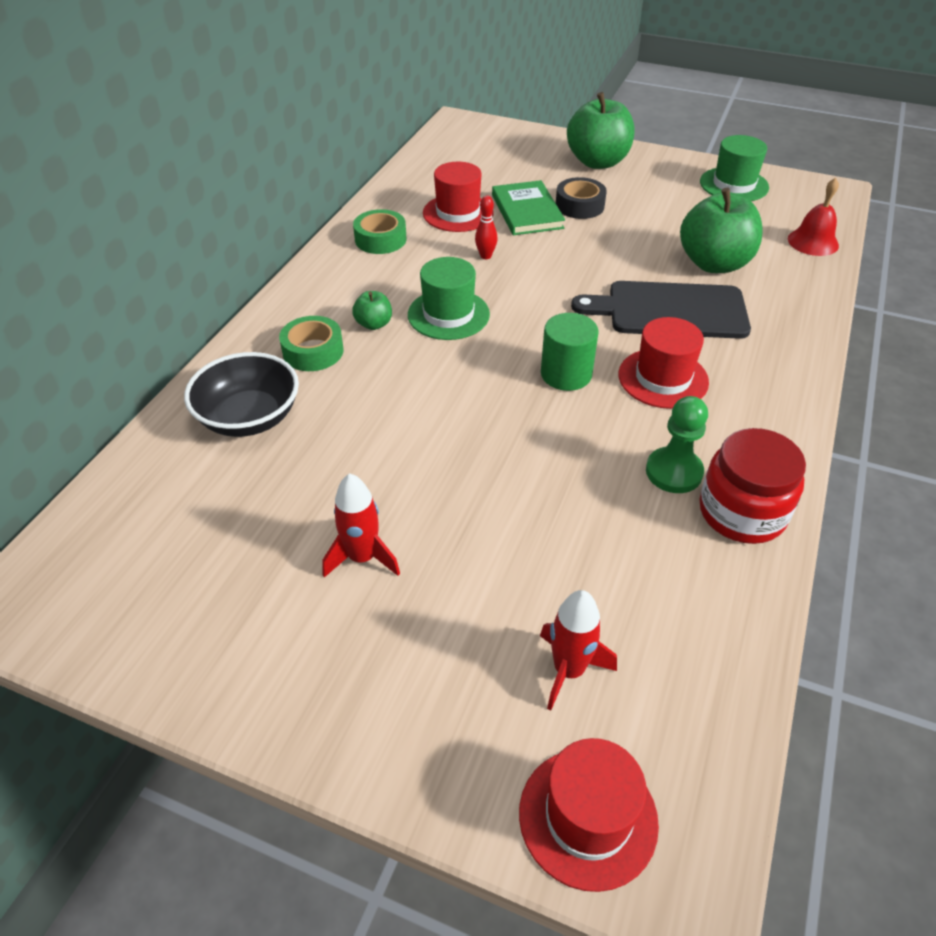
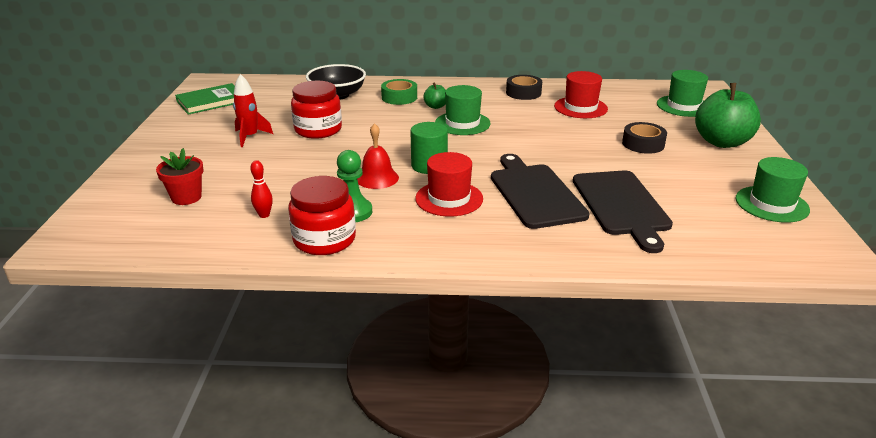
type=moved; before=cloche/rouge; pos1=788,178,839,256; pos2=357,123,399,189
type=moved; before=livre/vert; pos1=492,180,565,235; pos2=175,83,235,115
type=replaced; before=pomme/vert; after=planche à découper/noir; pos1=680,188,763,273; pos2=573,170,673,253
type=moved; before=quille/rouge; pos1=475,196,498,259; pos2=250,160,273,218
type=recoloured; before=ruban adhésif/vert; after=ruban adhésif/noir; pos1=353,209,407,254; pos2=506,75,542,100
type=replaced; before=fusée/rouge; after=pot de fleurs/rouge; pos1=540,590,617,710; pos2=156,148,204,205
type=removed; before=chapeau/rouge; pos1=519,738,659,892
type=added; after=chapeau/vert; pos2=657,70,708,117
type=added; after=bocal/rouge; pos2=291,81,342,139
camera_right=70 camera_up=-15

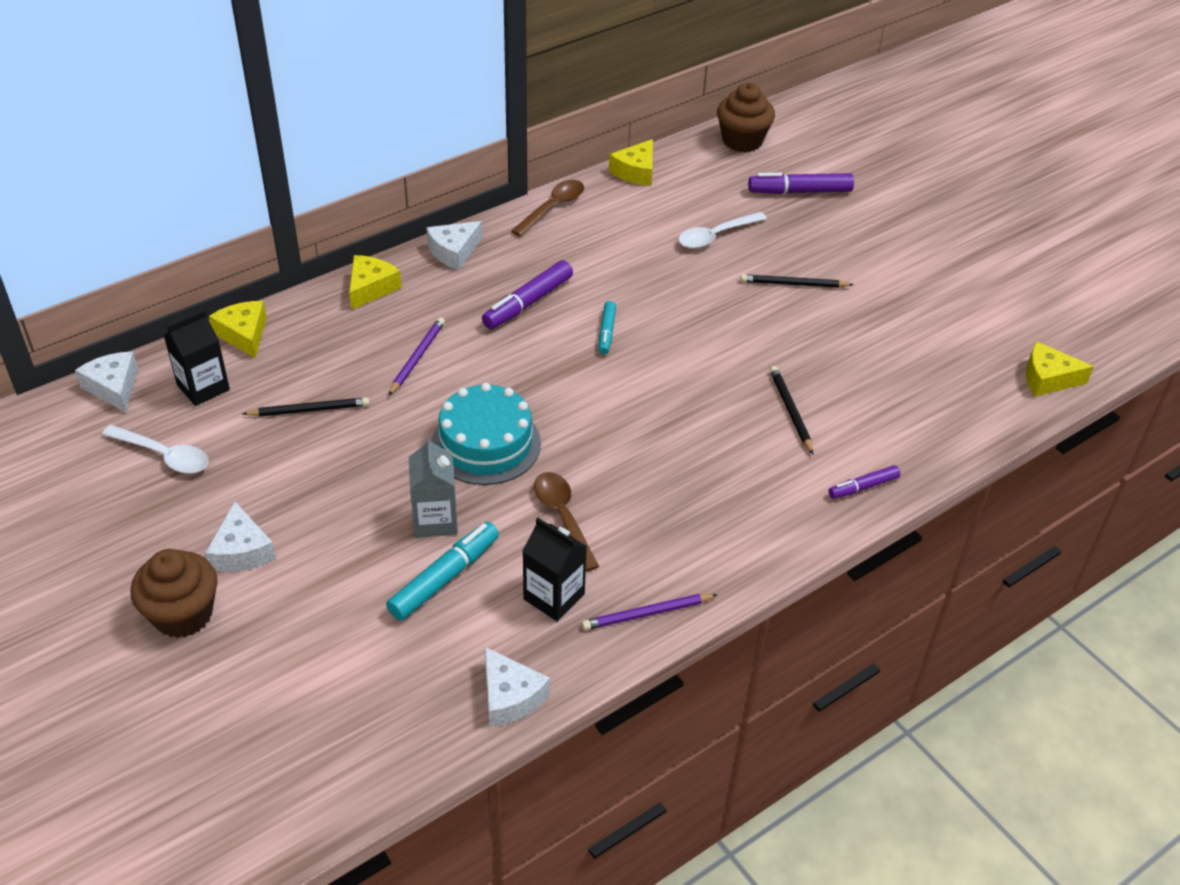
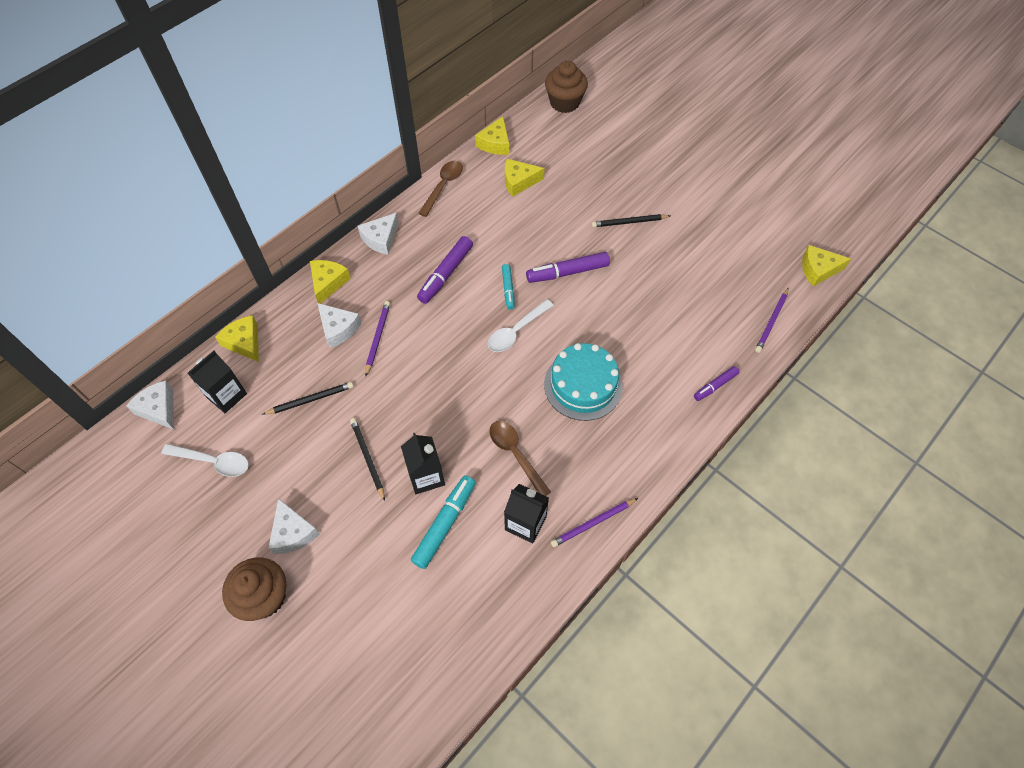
type=moved; before=feutre/violet; pos1=748,173,854,194; pos2=526,252,610,283
type=moved; before=cuillère/blanc; pos1=678,212,767,249; pos2=488,299,554,352
type=moved; before=crayon/noir; pos1=770,366,813,454; pos2=350,418,385,501
type=moved; before=gâteau/turquoise; pos1=432,383,541,485; pos2=544,343,623,421
type=recoloured; before=brique de lait/gris; after=brique de lait/noir; pos1=409,436,458,538; pos2=401,433,445,494
type=moved; before=fromage/blanc; pos1=485,647,550,727; pos2=317,303,361,348
type=added; after=fromage/jaune; pos2=505,159,545,197
type=added; after=crayon/violet; pos2=755,287,789,353
camera_right=-10 camera_up=15

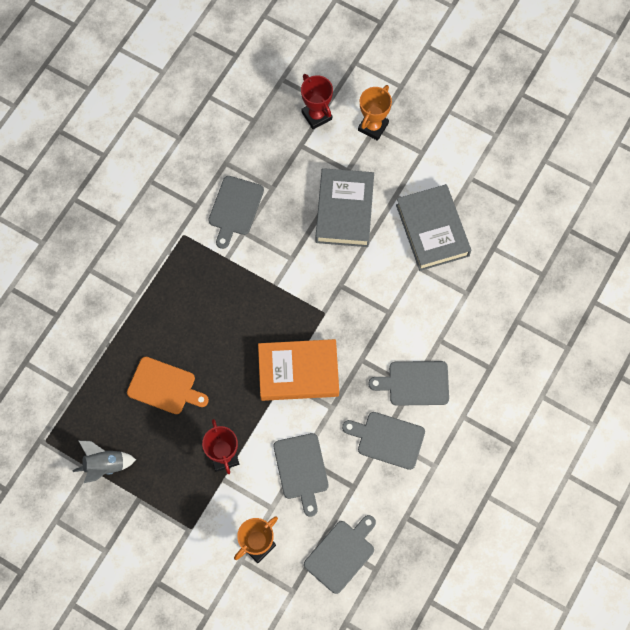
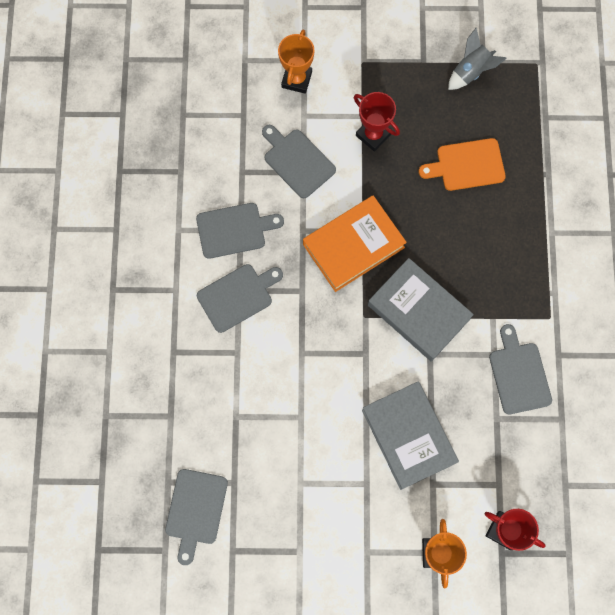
type=moved; before=livre/gris; pos1=396,184,471,271; pos2=368,258,474,362
type=moved; before=planche à découper/gris; pos1=304,515,376,594; pos2=165,469,228,565
camera_right=150 camera_up=5

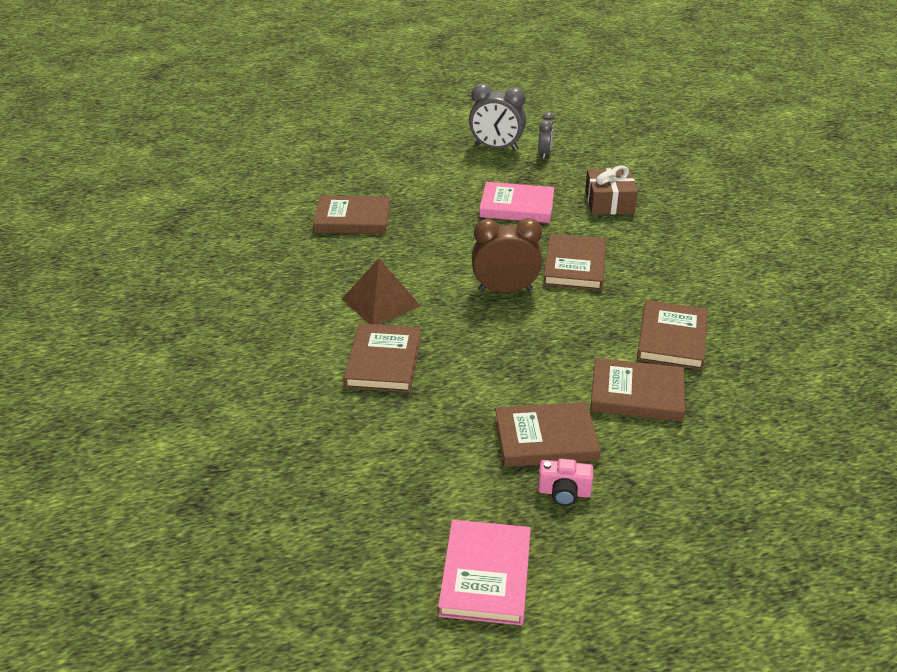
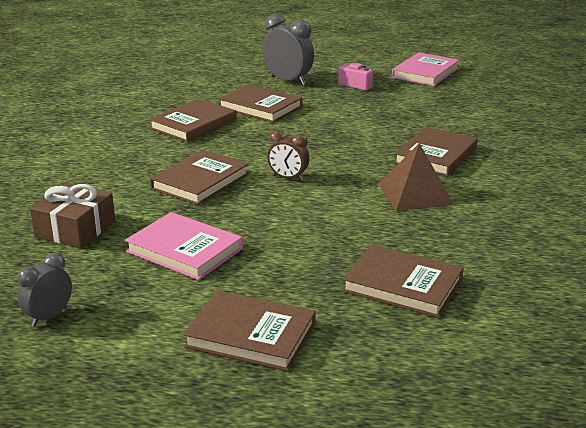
type=moved; before=réveil/gris; pos1=469,83,526,151; pos2=263,14,314,86
type=resized; before=réveil/marron; pos1=472,218,542,293; pos2=267,130,309,181; scale=0.6
type=moved; before=livre/marron; pos1=495,402,601,467; pos2=183,290,316,371
camera_right=-155 camera_up=-10

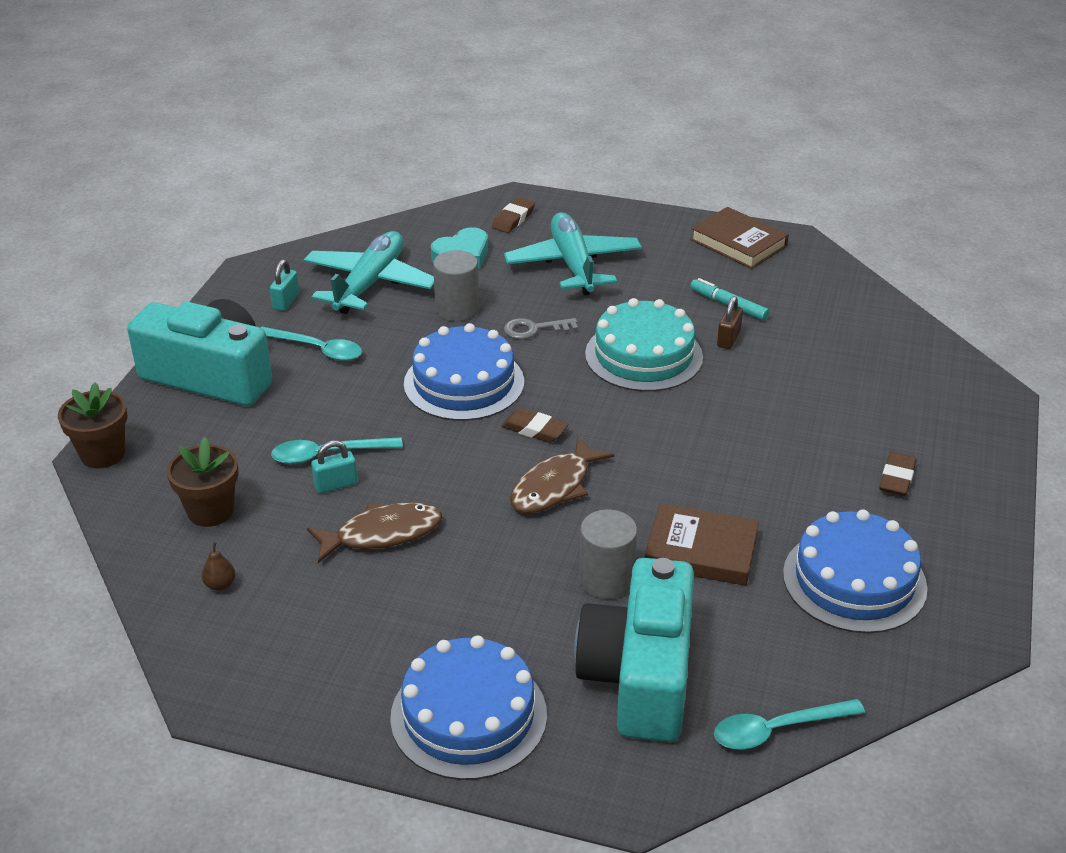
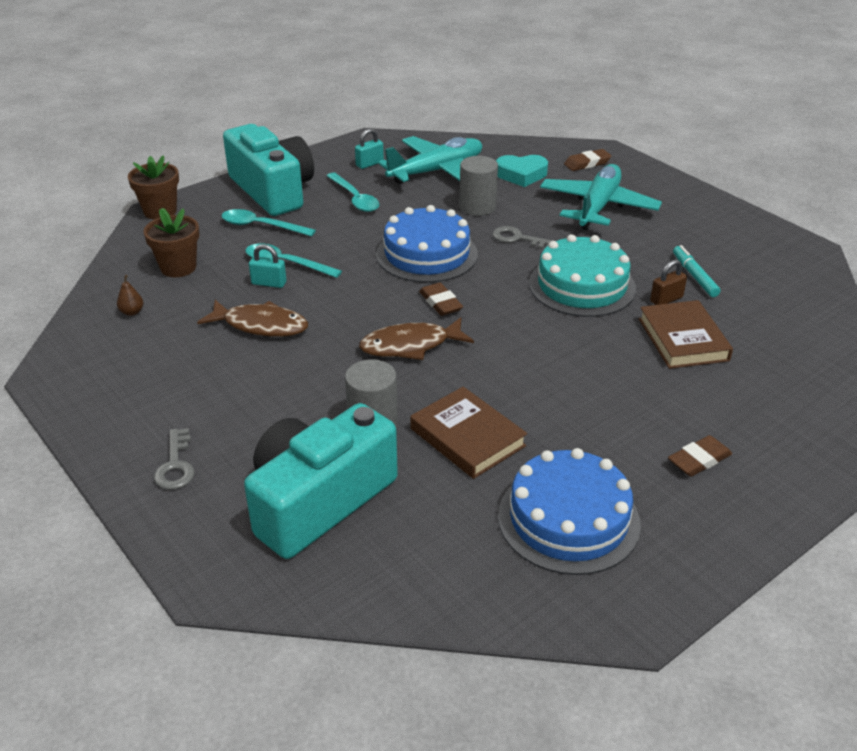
type=moved; before=livre/marron; pos1=690,207,789,269; pos2=639,300,733,369
type=replaced; before=gâteau/bleu; after=clé/gris; pos1=390,636,547,780; pos2=154,428,195,490
type=moved; before=cuillère/turquoise; pos1=714,699,865,749; pos2=222,209,316,237
camera_right=35 camera_up=0

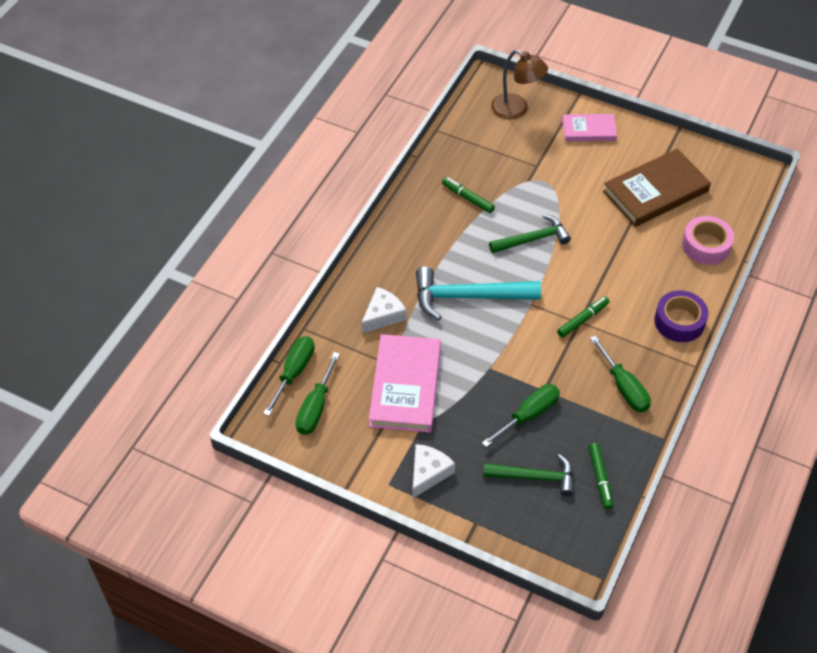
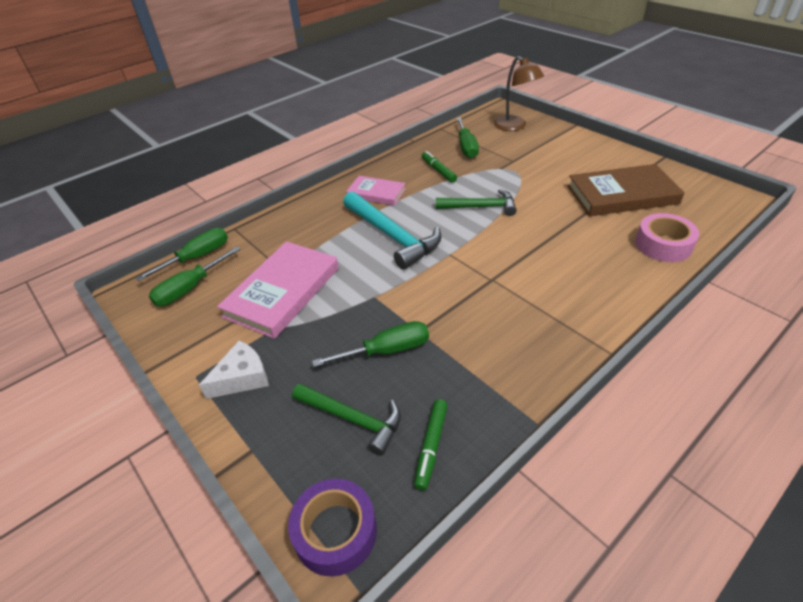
type=moved; before=livre/rose; pos1=562,114,617,141; pos2=346,176,406,206
type=turned; before=marteau/turquoise; pos1=416,267,541,320; pos2=343,191,441,270; turn=-150
type=removed; before=fromage/blanc; pos1=361,287,406,333
type=moved; before=ruban adhésif/violet; pos1=654,290,708,342; pos2=288,479,377,577
type=removed; before=feutre/vert; pos1=557,296,609,338
type=moved; before=tournevis/vert; pos1=590,336,651,412; pos2=456,118,479,158
camera_right=25 camera_up=-10

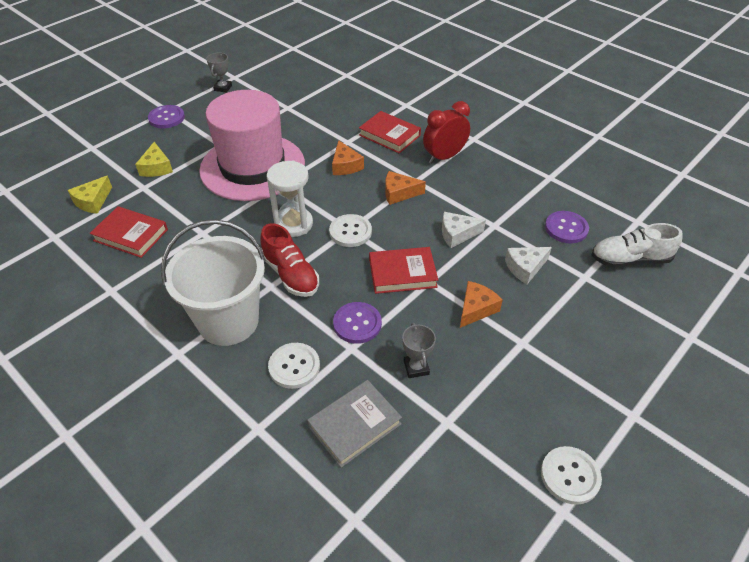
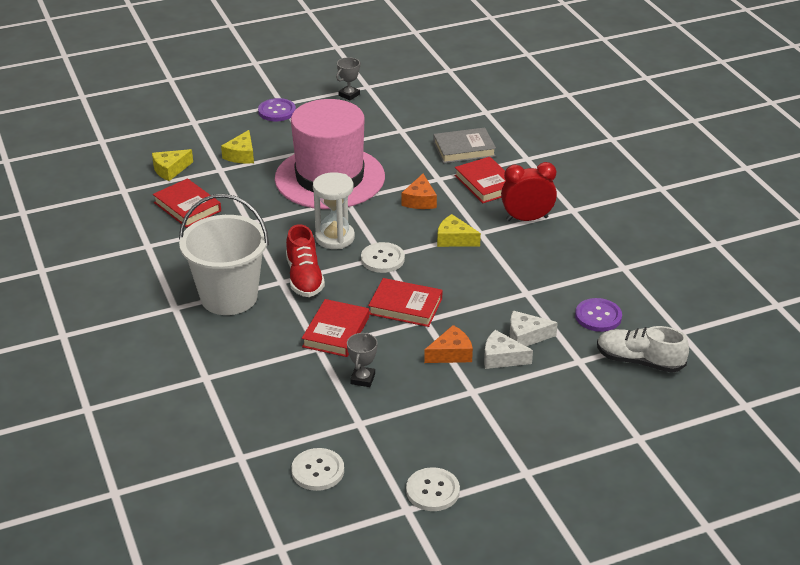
type=recoloured; before=fromage/orange; after=fromage/jaune; pos1=385,171,426,205; pos2=437,214,481,247
type=moved; before=fromage/blanc; pos1=442,212,486,248; pos2=484,330,533,369
type=replaced; before=bouton/violet; after=livre/rouge; pos1=333,302,382,344; pos2=302,299,369,357
type=moved; before=bouton/blanc; pos1=268,343,320,389; pos2=291,448,344,491
type=moved; before=livre/gris; pos1=307,380,402,468; pos2=433,128,496,163
camera_right=25 camera_up=-10

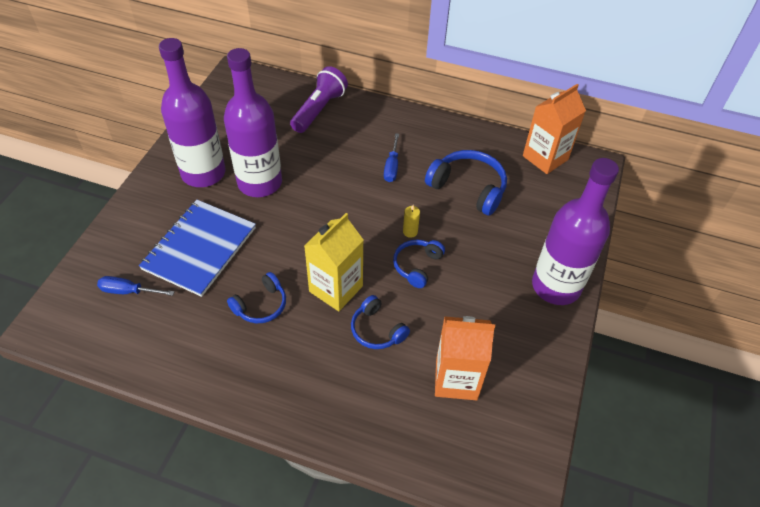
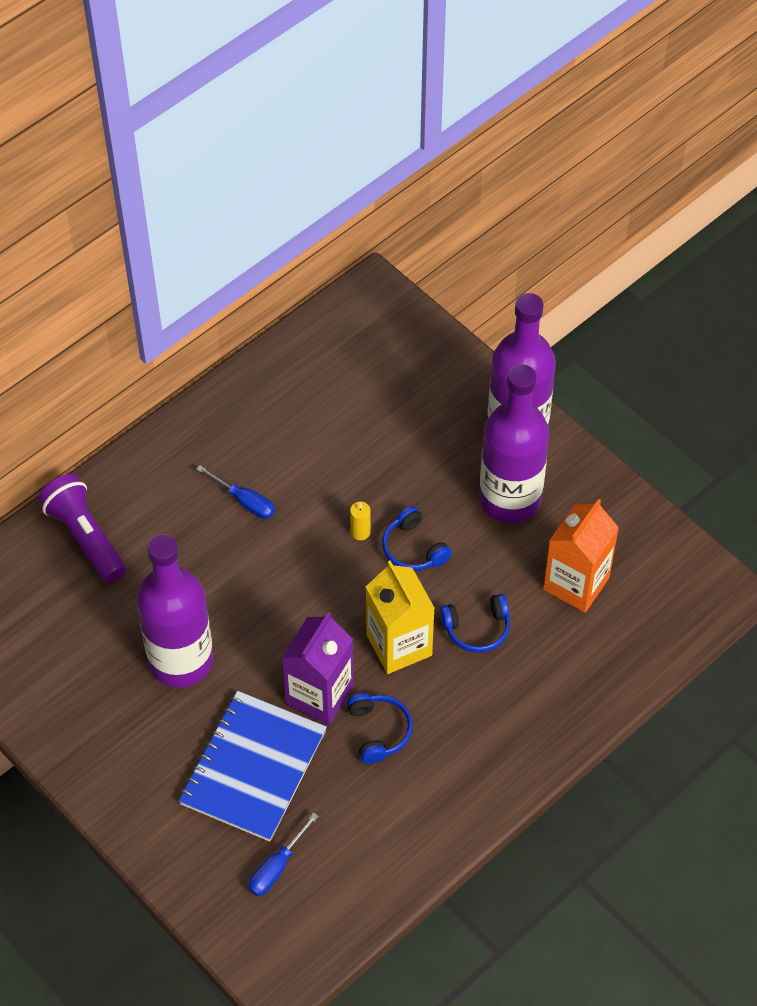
type=moved; before=bouteille/violet; pos1=159,38,226,187; pos2=479,364,549,523
type=removed; before=brique de lait/orange; pos1=523,84,586,174
type=removed; before=casque audio/bleu; pos1=425,150,507,216
type=turned; before=carnet/bleu; pos1=139,200,256,297; pos2=179,691,327,842; turn=60
type=added; after=brique de lait/violet; pos2=282,612,354,725
camera_right=-60 camera_up=5

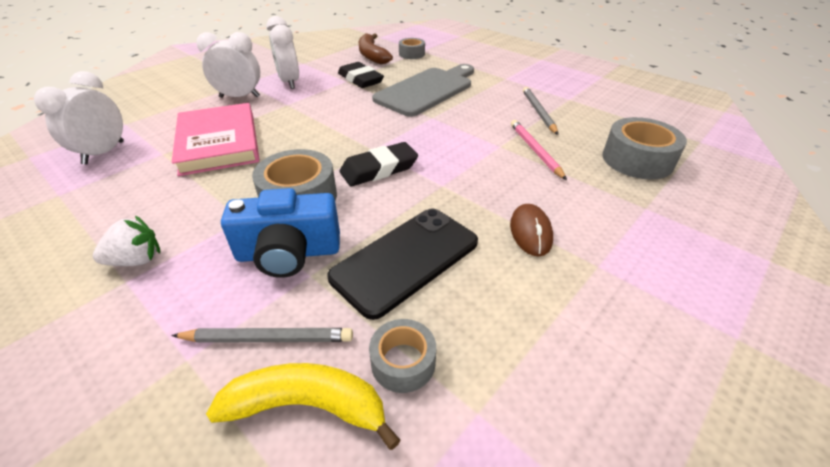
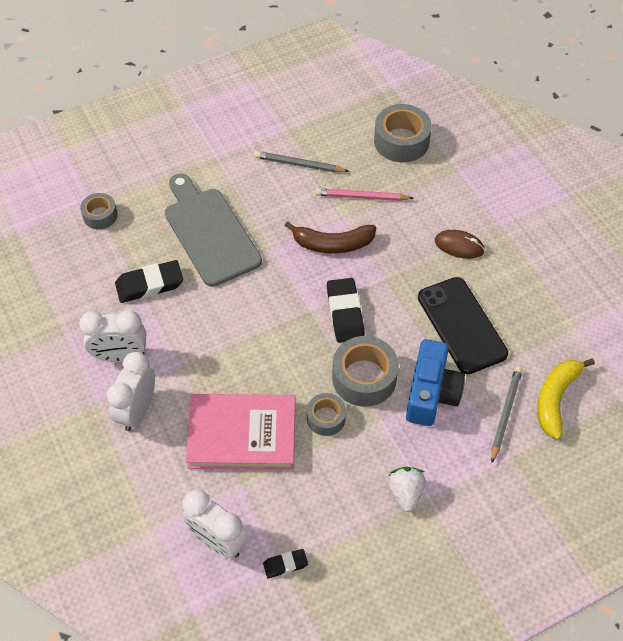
type=moved; before=banane/marron; pos1=359,33,393,64; pos2=284,221,376,254
type=moved; before=ruban adhésif/gris; pos1=369,319,436,393; pos2=307,393,346,436
type=added; after=gomme/noir; pos2=263,549,308,578
camera_right=-70 camera_up=15

